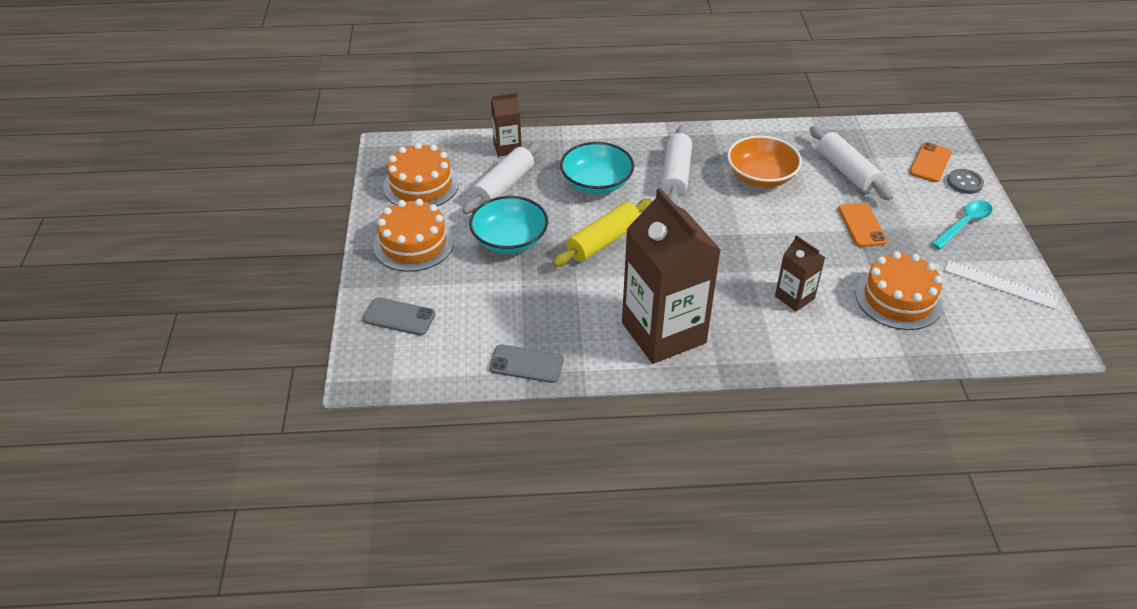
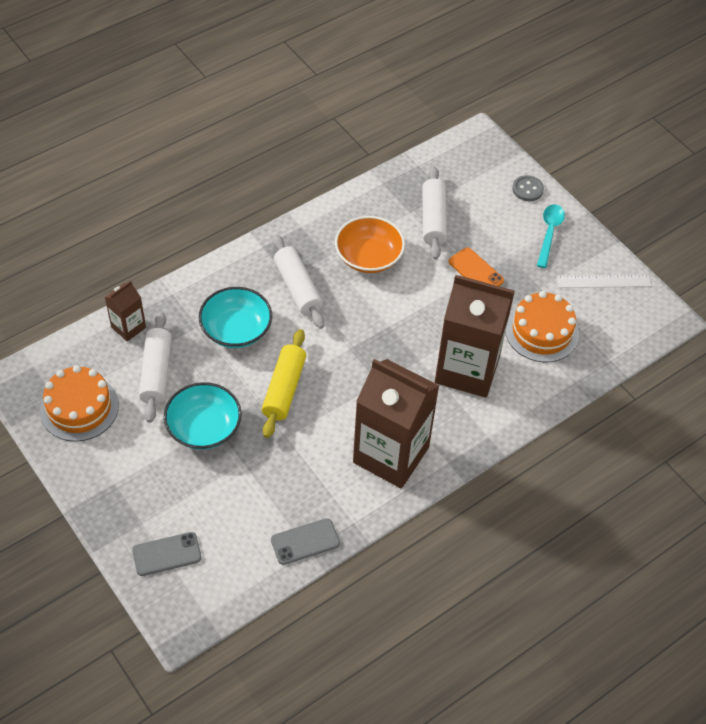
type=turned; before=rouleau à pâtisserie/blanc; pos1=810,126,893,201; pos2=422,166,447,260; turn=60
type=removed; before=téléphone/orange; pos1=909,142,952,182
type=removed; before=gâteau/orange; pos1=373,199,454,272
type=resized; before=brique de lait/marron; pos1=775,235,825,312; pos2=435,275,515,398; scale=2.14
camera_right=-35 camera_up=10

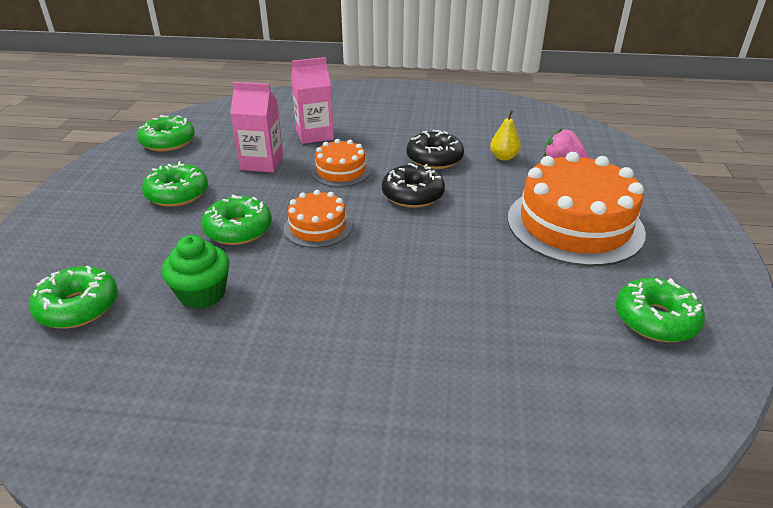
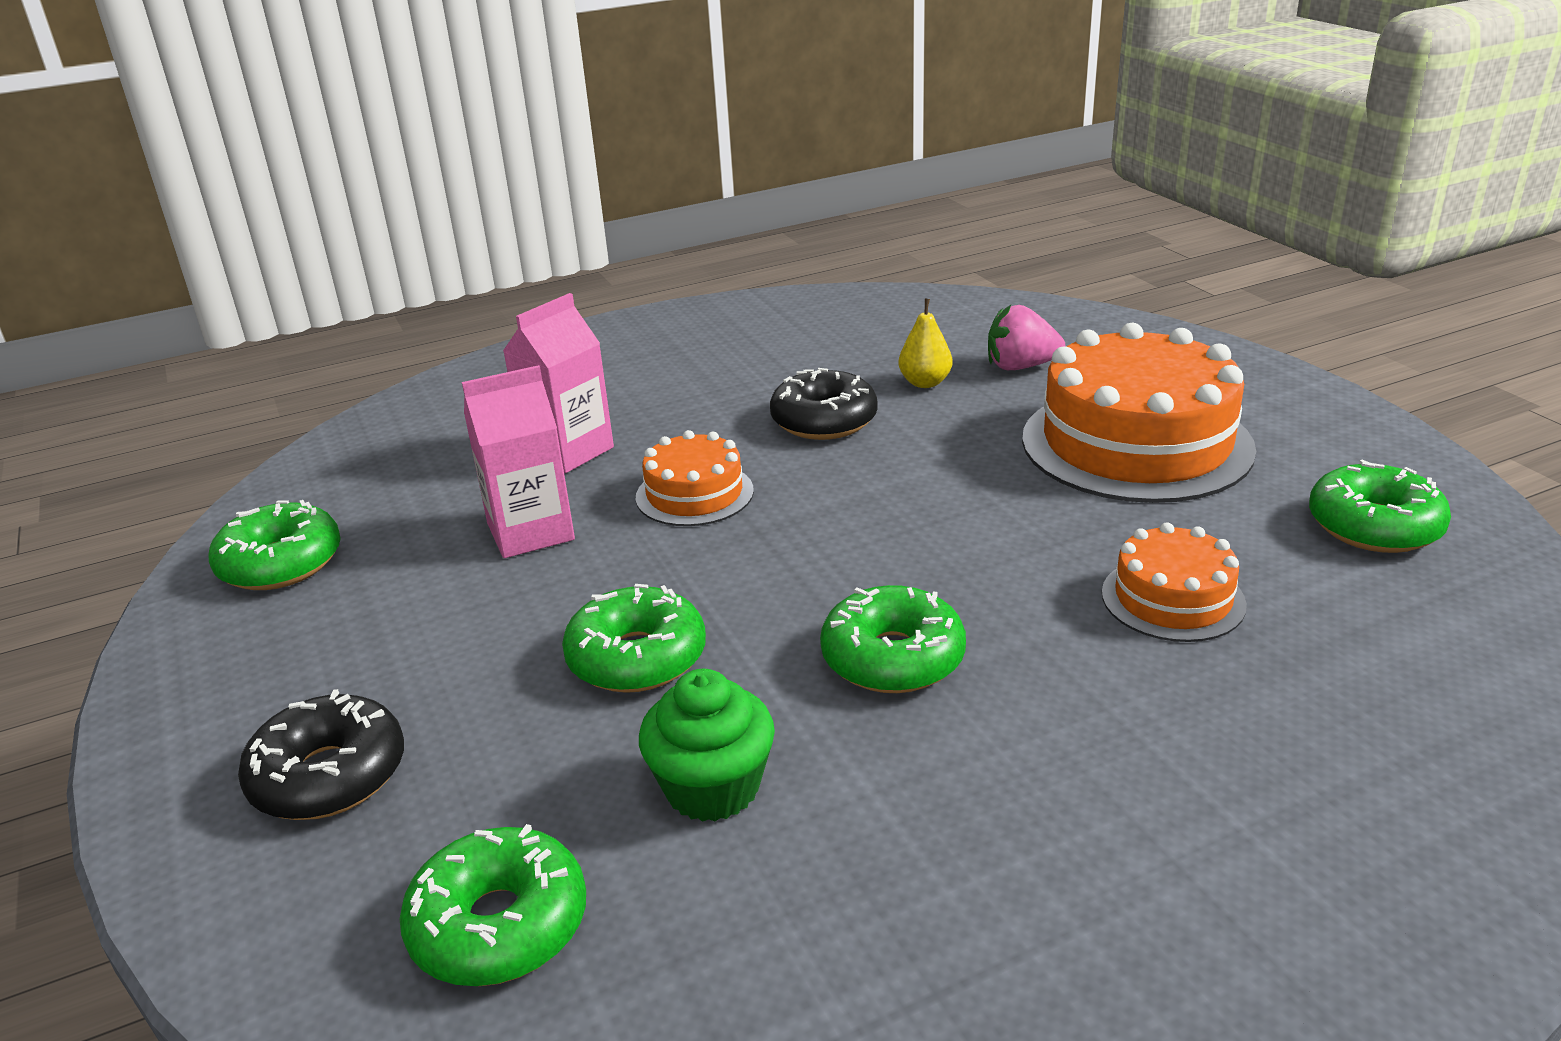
type=moved; before=beignet/vert; pos1=142,161,208,207; pos2=820,585,966,693
type=moved; before=beignet/noir; pos1=382,163,445,208; pos2=238,689,404,820
type=moved; before=gâteau/orange; pos1=284,190,352,248; pos2=1102,522,1247,642
camera_right=-30 camera_up=-5

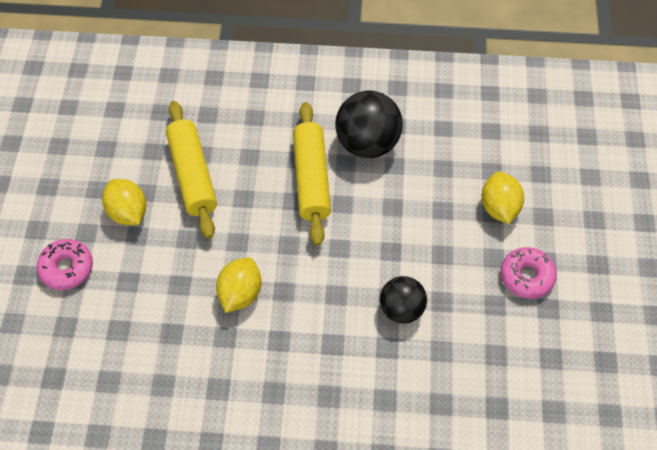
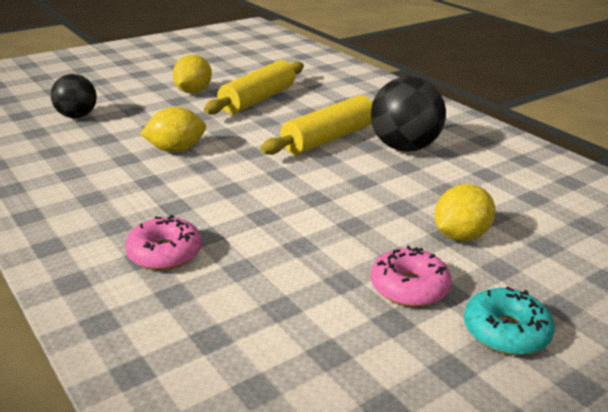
type=moved; before=beignet/rose; pos1=37,239,93,290; pos2=125,215,202,270
type=moved; before=balle/noir; pos1=380,276,427,324; pos2=51,74,97,118
type=added; after=beignet/turquoise; pos2=464,286,555,355
camera_right=50 camera_up=-30

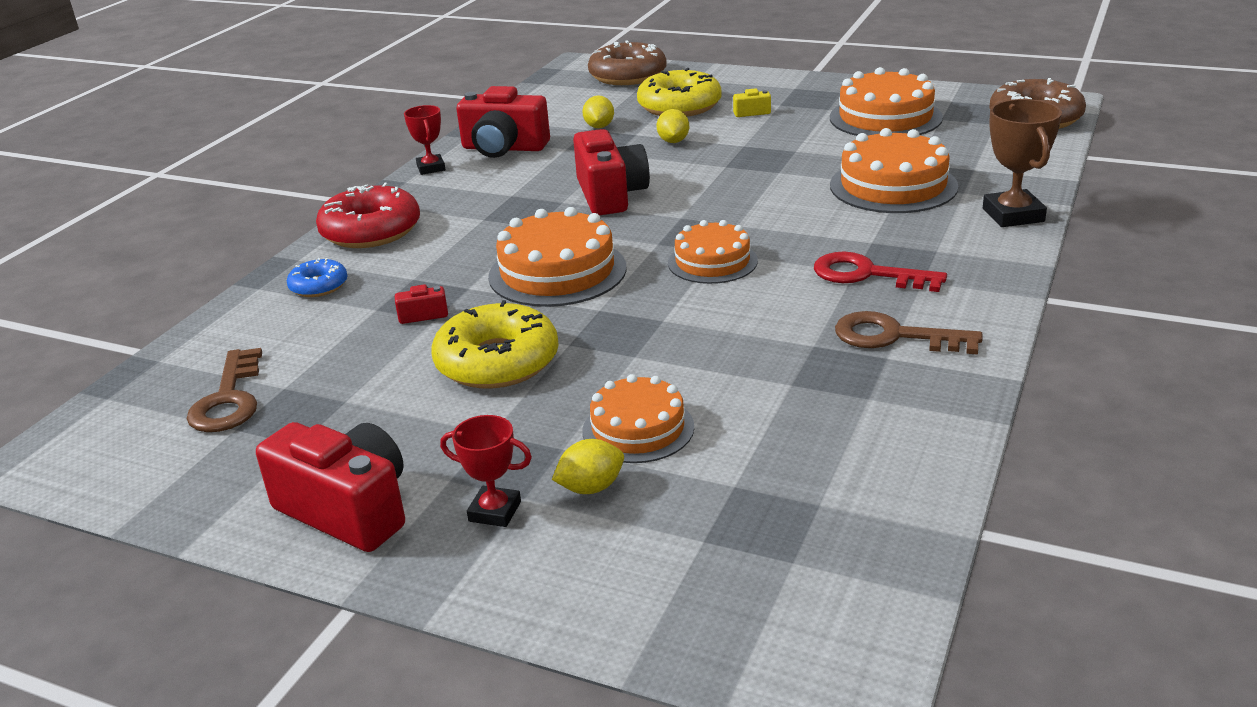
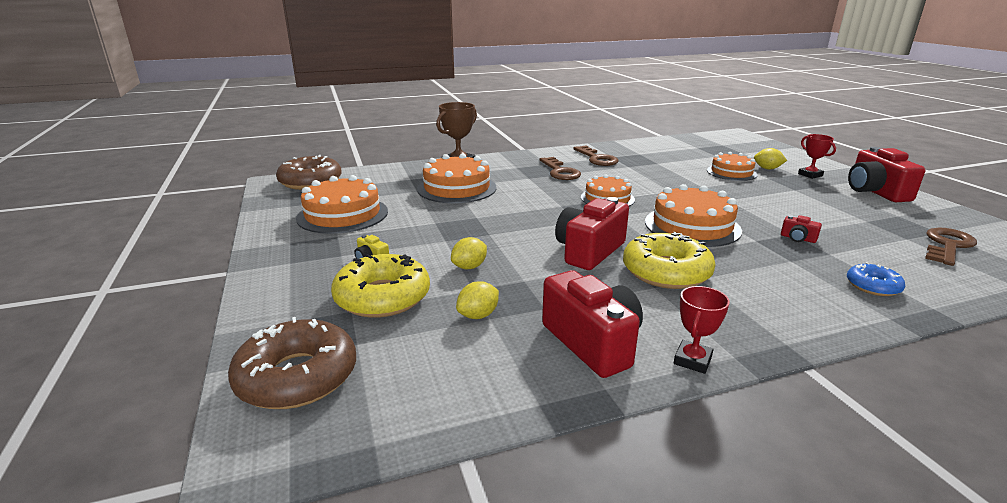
type=removed; before=beignet/rouge; pos1=316,183,420,248
type=recoloured; before=clé/rouge; after=clé/marron; pos1=814,251,947,292; pos2=540,157,581,180
type=moved; before=beignet/jaune; pos1=431,300,559,388; pos2=623,232,716,289
camera_right=-135 camera_up=-5

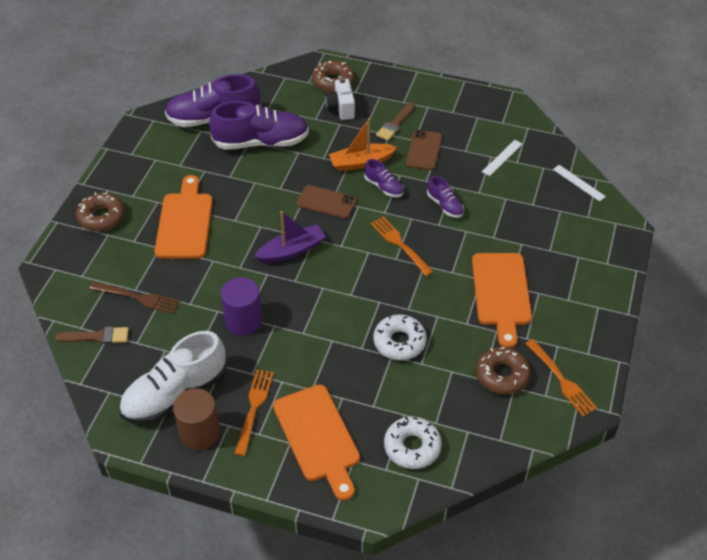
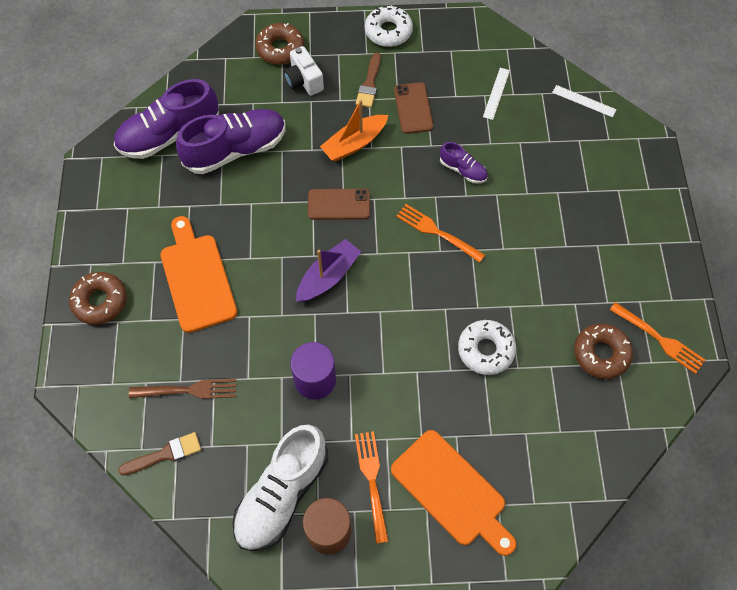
type=removed; before=chaussure/violet; pos1=364,159,404,197
type=removed; before=planche à découper/orange; pos1=472,253,532,348
type=moved; before=beignet/blanc; pos1=384,417,442,469; pos2=365,6,413,47
camera_right=-20 camera_up=15

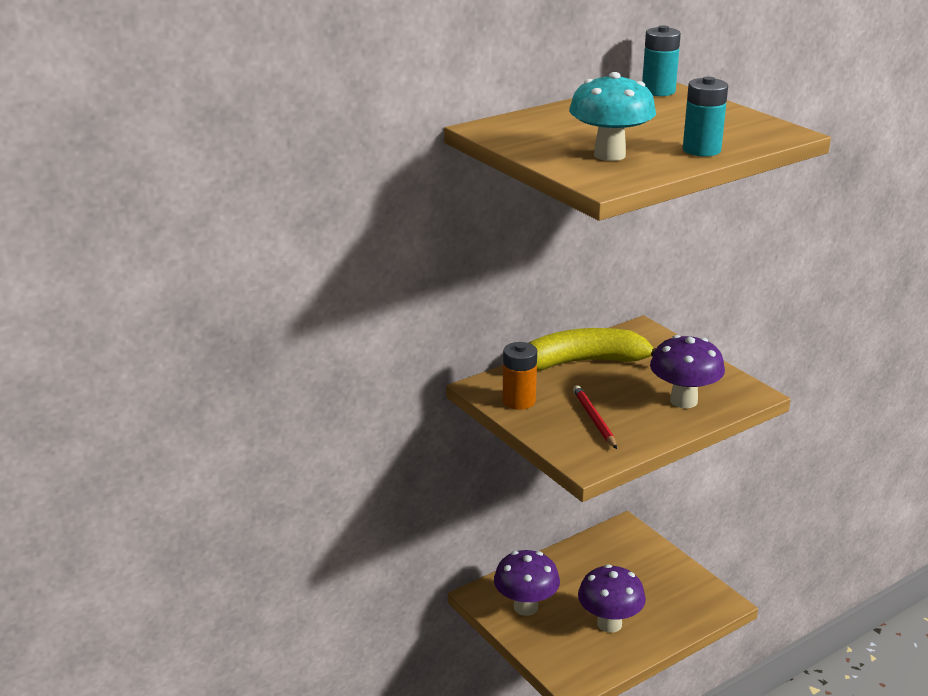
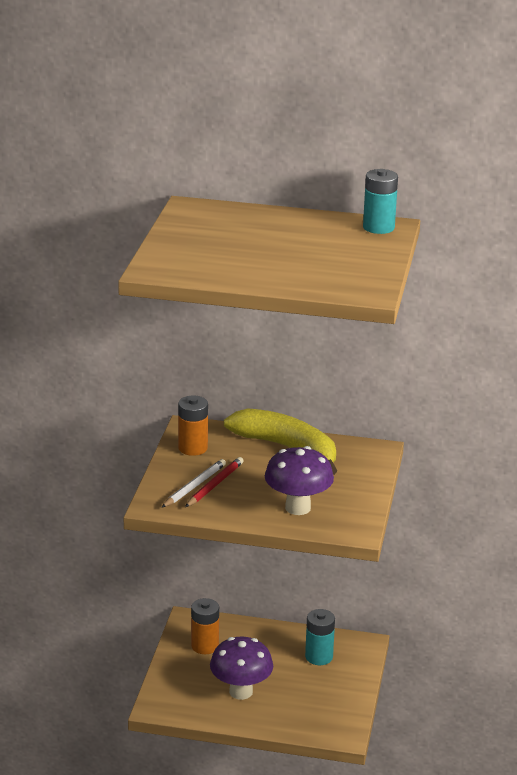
type=removed; before=champignon/turquoise; pos1=569,72,656,161
type=moved; before=pile/turquoise; pos1=683,76,728,157; pos2=305,609,335,665
type=replaced; before=champignon/violet; after=pile/orange; pos1=494,550,560,616; pos2=191,598,219,654
type=added; after=crayon/blanc; pos2=161,459,226,508
camera_right=45 camera_up=0

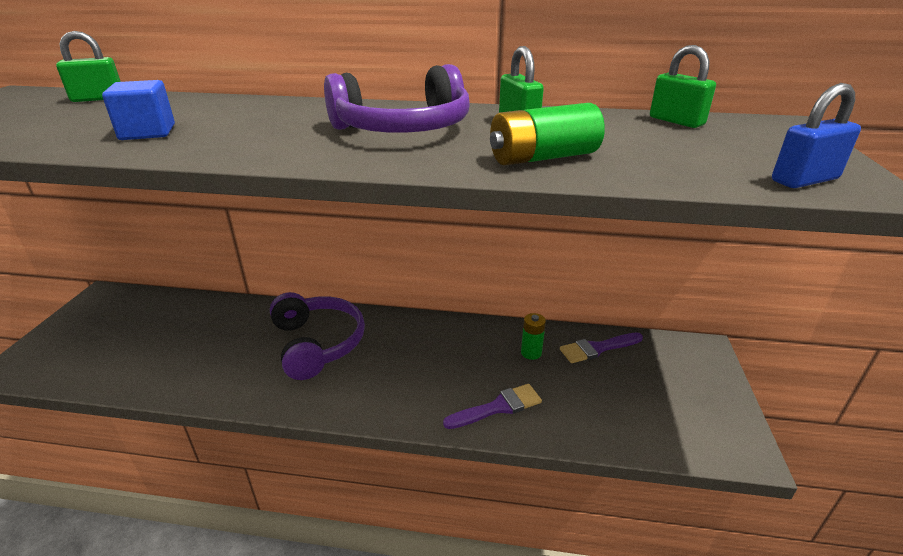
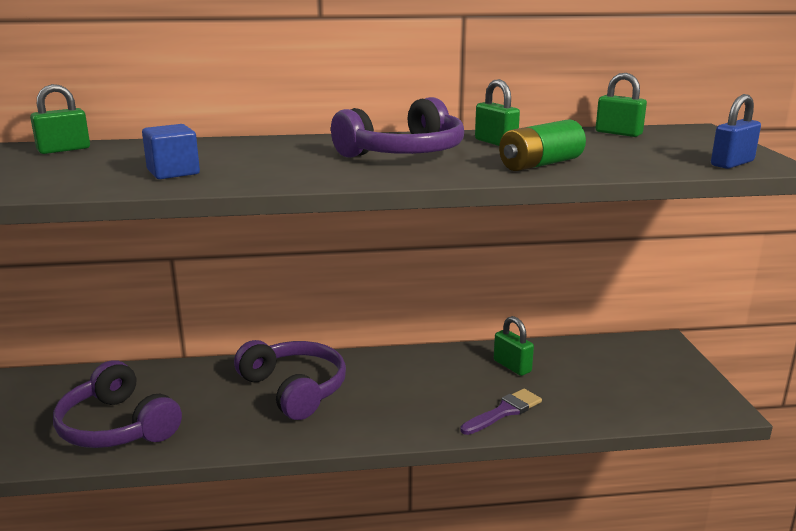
type=replaced; before=pile/vert; after=cadenas/vert; pos1=521,313,546,360; pos2=494,316,534,376
type=removed; before=pinceau/violet; pos1=560,332,643,363
type=added; after=casque audio/violet; pos2=53,360,182,448
camera_right=-15 camera_up=-10

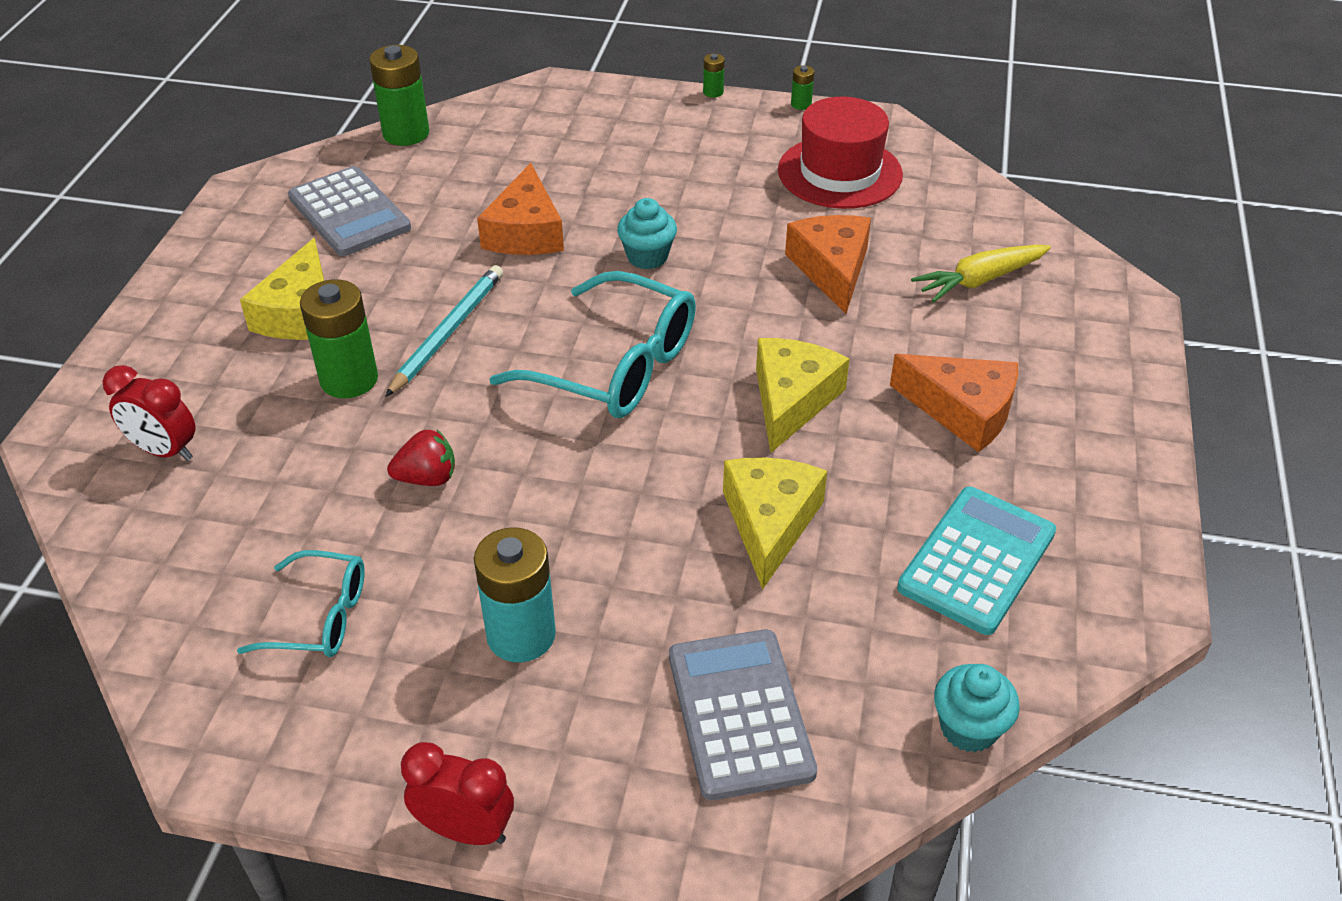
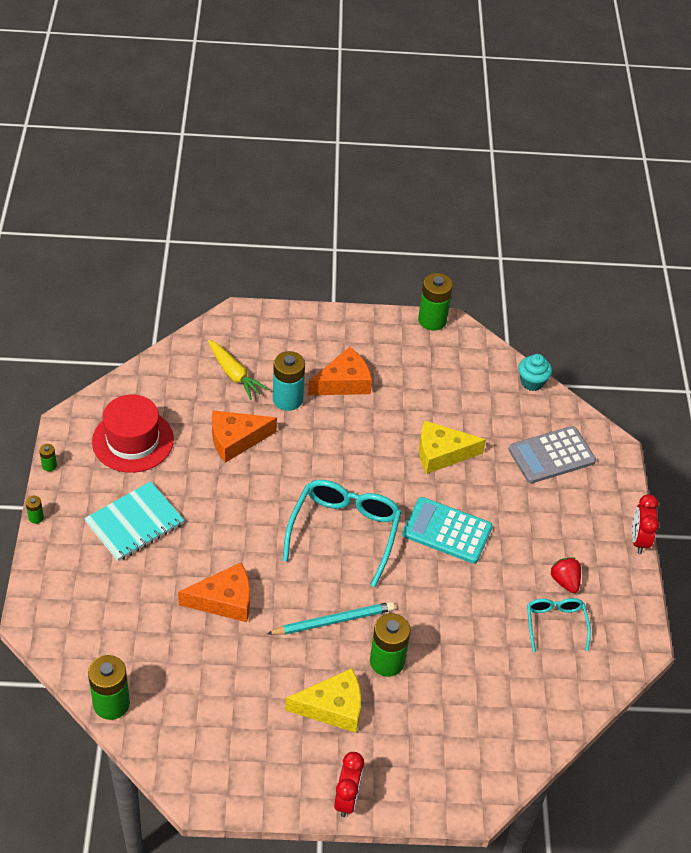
type=removed; before=calculatrice/gris; pos1=288,166,411,256
type=removed; before=muffin/turquoise; pos1=617,198,677,269
type=turned; before=crayon/turquoise; pos1=385,265,503,397; pos2=267,602,395,635; turn=150
type=removed; before=fromage/jaune; pos1=756,338,850,453
type=turned; before=fromage/orange; pos1=890,354,1018,452; pos2=308,347,372,395; turn=45
type=moved; before=réveil/rouge; pos1=103,365,195,461; pos2=334,752,364,817
type=moved; before=fraise/rouge; pos1=387,430,455,486; pos2=550,557,581,593
type=moved; before=calculatrice/turquoise; pos1=897,486,1056,635; pos2=402,497,493,564
type=moved; before=pile/turquoise; pos1=474,527,556,662; pos2=273,351,305,411
type=added; after=pile/vert; pos2=418,273,453,331
type=added; after=carnet/turquoise; pos2=84,481,184,561
camera_right=-105 camera_up=5

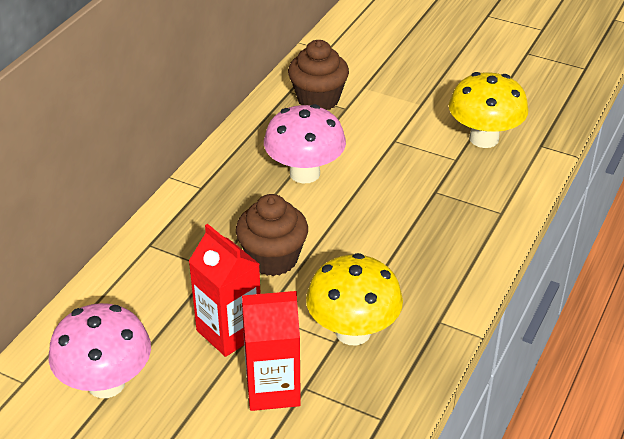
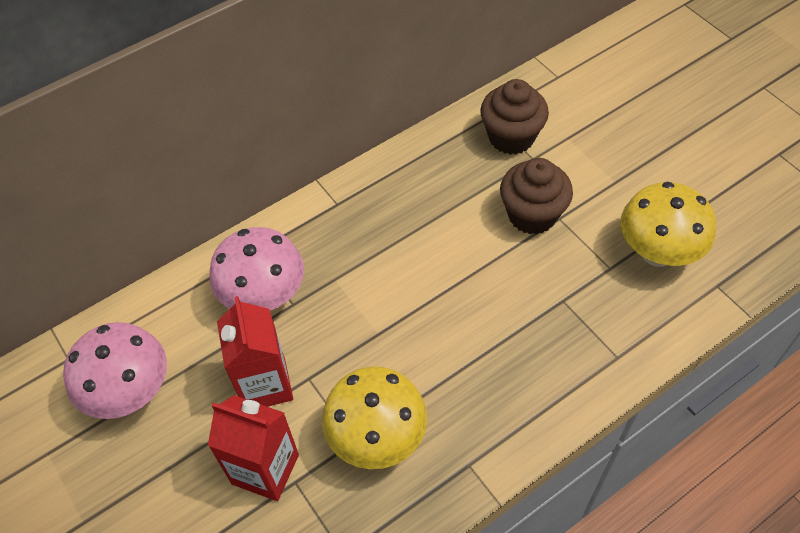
type=moved; before=champignon/rose; pos1=264,104,346,184; pos2=209,227,304,310
type=moved; before=muffin/marron; pos1=236,194,308,276; pos2=500,158,573,235
camera_right=30 camera_up=15

